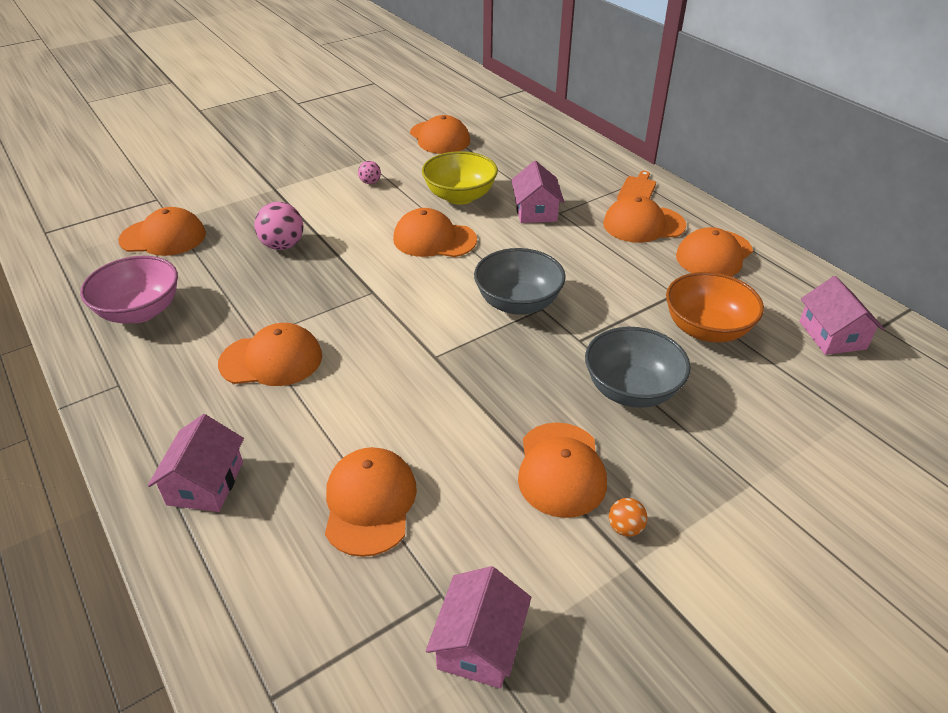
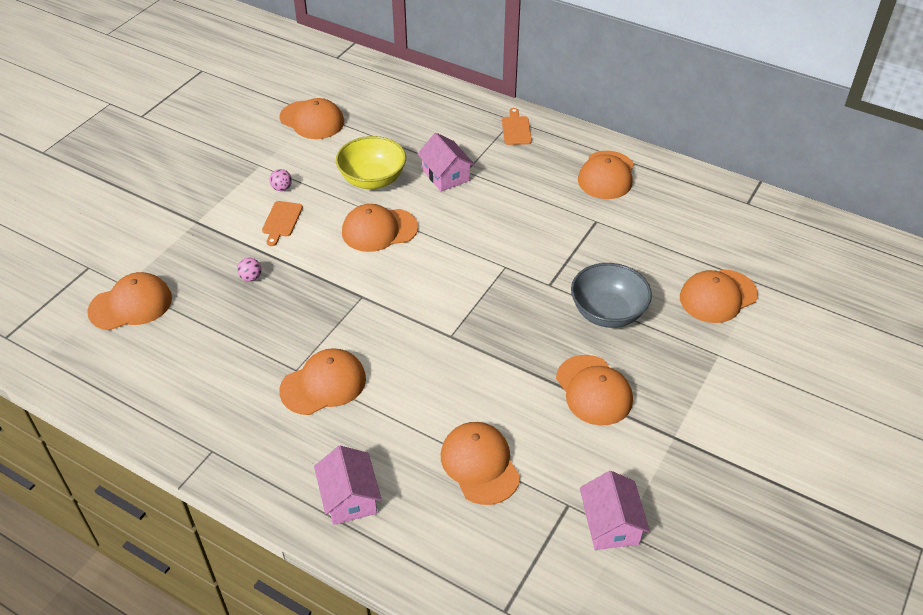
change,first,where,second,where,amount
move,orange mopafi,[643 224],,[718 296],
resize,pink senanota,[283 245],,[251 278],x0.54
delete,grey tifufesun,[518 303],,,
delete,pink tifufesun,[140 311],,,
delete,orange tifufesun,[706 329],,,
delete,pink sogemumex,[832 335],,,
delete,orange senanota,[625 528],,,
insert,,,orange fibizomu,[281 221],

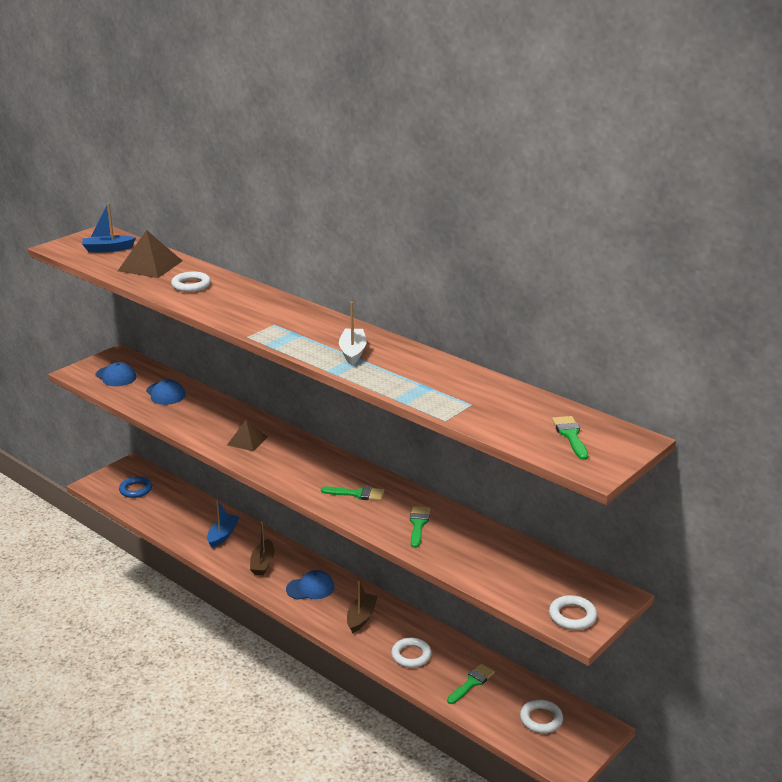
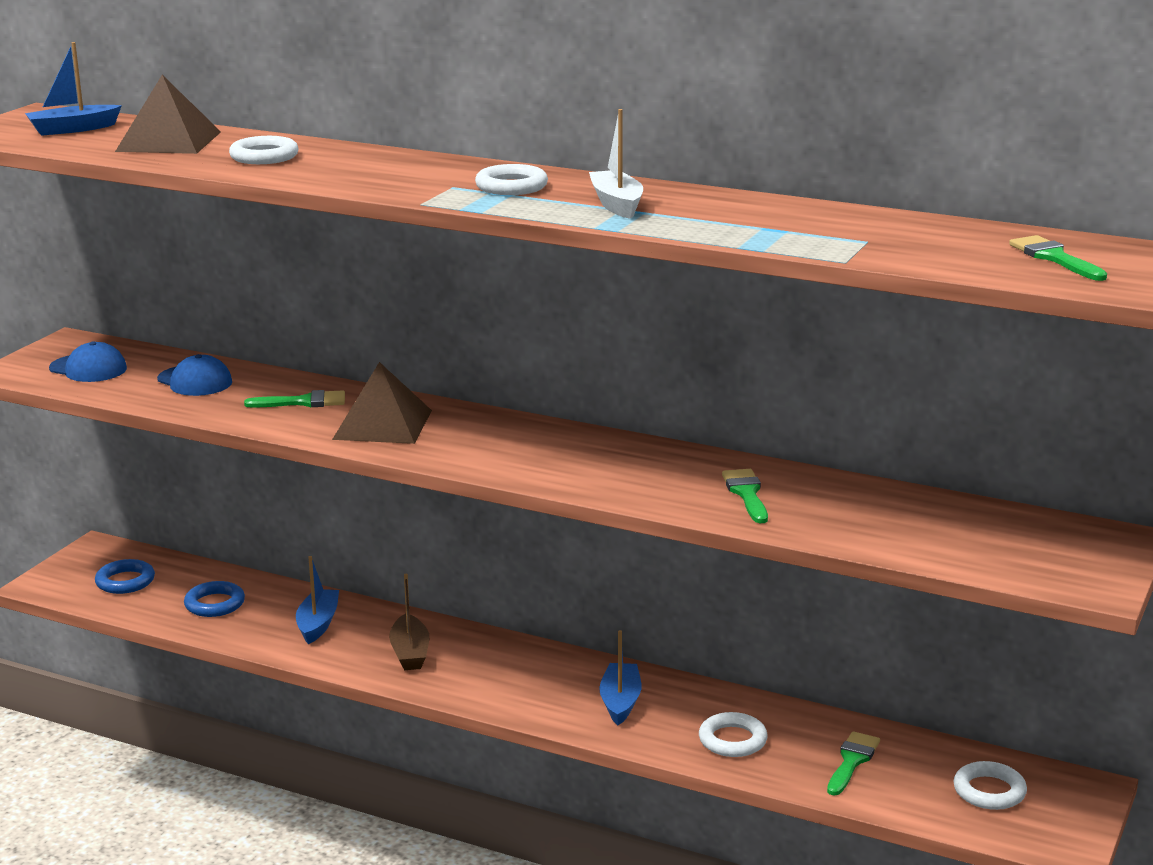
change,first,where,second,where,amount
resize,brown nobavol,[247 441],,[383 424],x1.56
move,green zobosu,[357 494],,[303 402],
delete,blue mopafi,[310 588],,,
recolor,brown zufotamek,[361 617],blue zufotamek,[620 702],
move,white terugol,[572 616],,[511 186],
insert,,,blue terugol,[215 604],

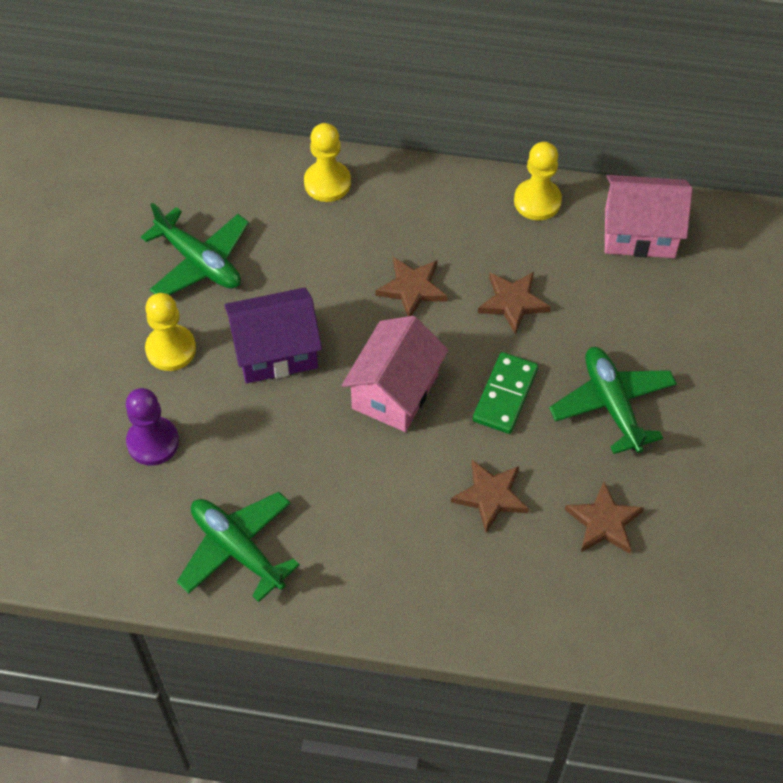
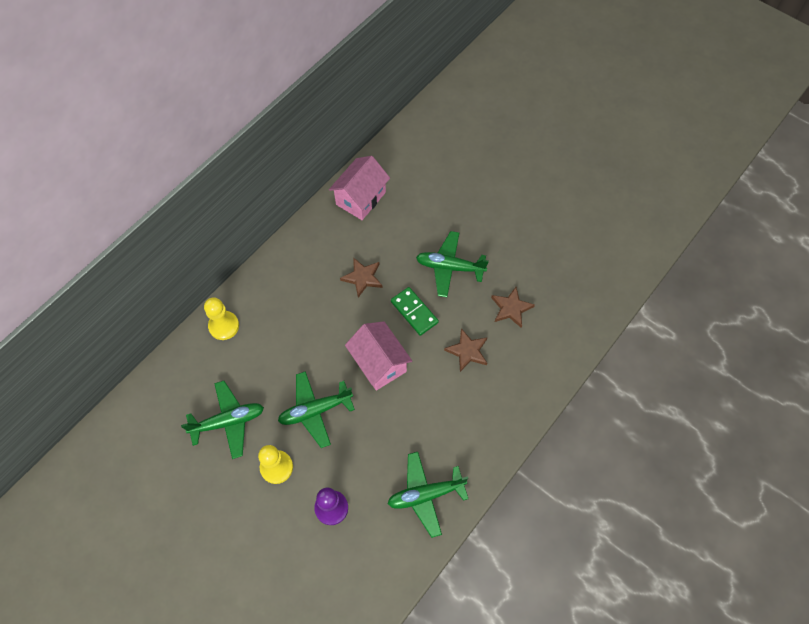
change,first,where,second,where,amount
delete,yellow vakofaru,[537 201],,,
delete,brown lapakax,[412 288],,,
replace,purple sogemumex,[276 351],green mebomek,[315 411],

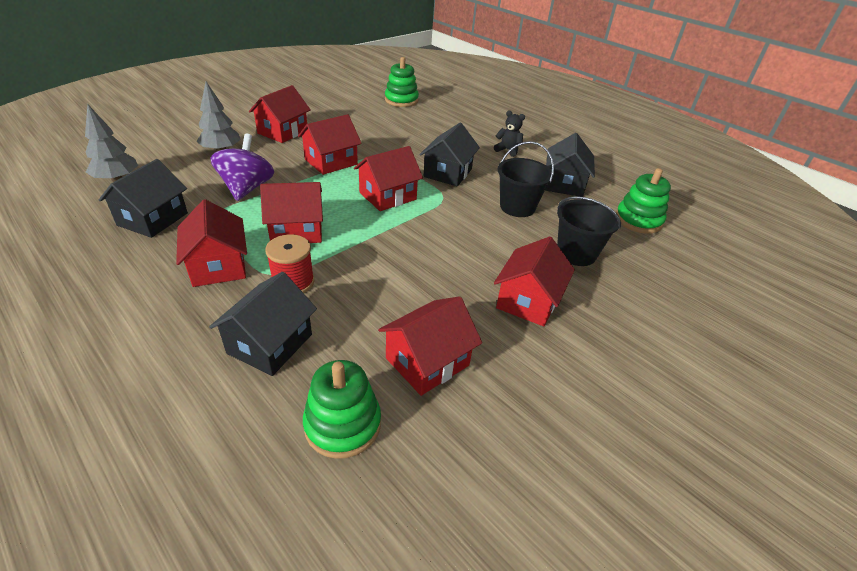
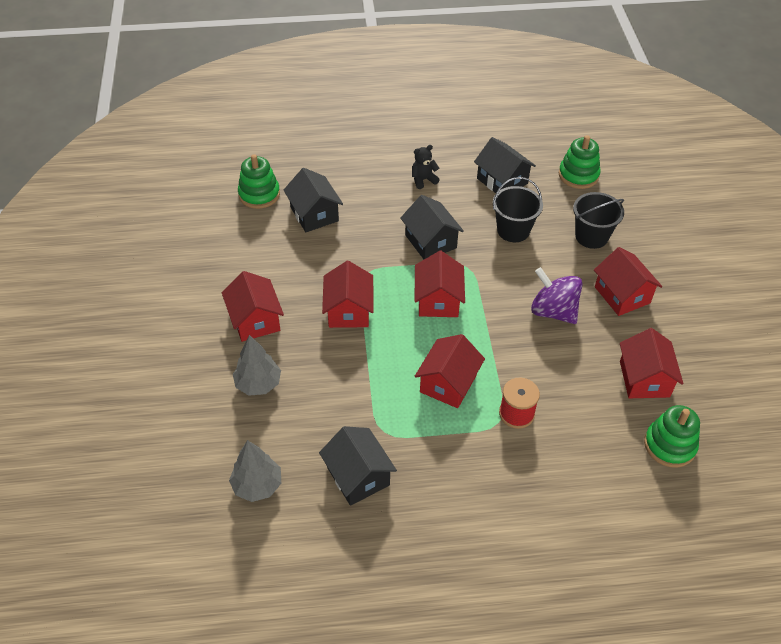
change,first,where,second,where,amount
move,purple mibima,[247 188],,[553 311],
delete,red sogemumex,[218 266],,,
move,black sogemumex,[270 344],,[314 214],

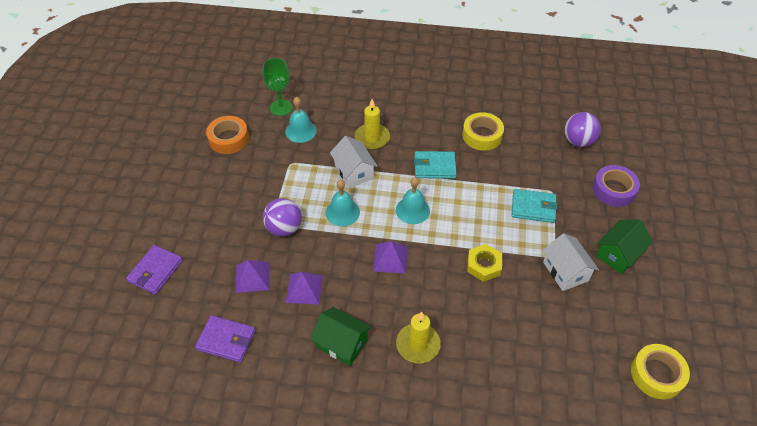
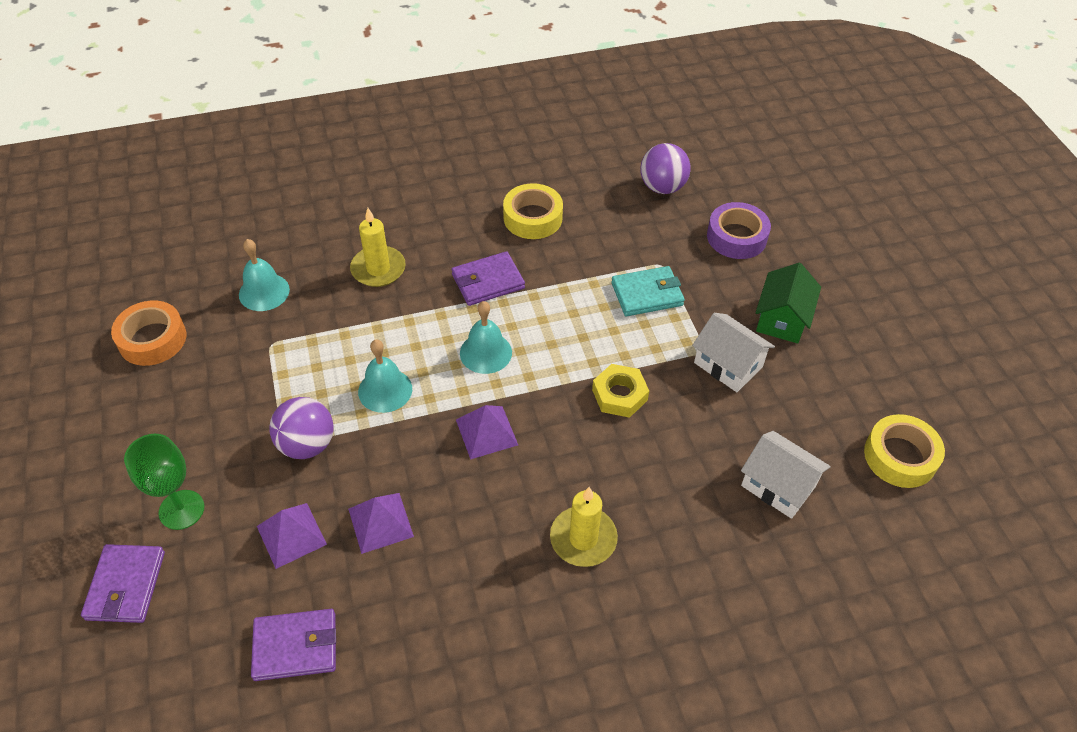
change,first,where,second,where,amount
move,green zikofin,[281 108],,[181 510],
move,white sogemumex,[354 172],,[778 486],
recolor,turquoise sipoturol,[434 167],purple sipoturol,[488 281],
delete,green sogemumex,[342 343],,,

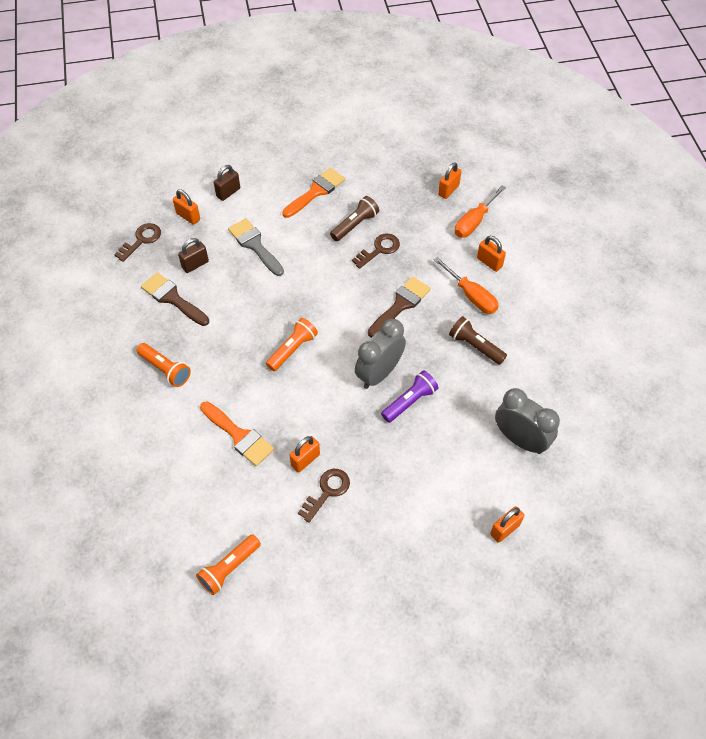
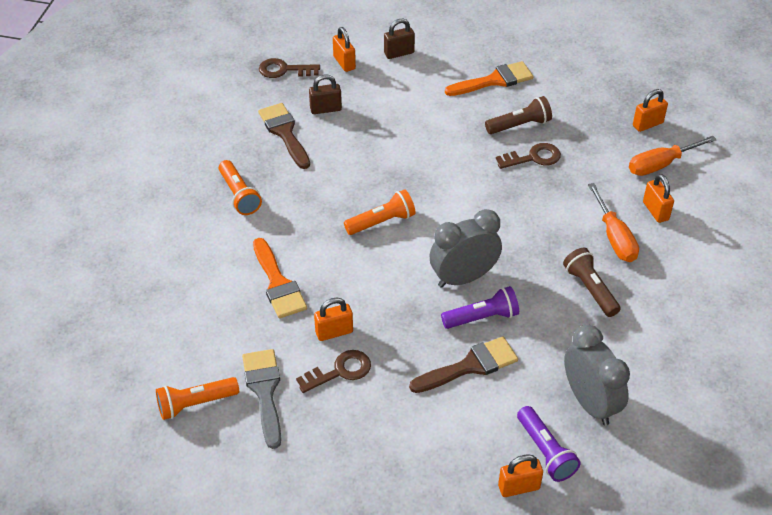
change,first,where,second,where,amount
move,grey zobosu,[254 245],,[264 391],
rotate,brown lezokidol,[141 240],,[284 70],150 degrees counterclockwise
move,brown zobosu,[400 305],,[470 366],
insert,,,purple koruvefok,[545 451],

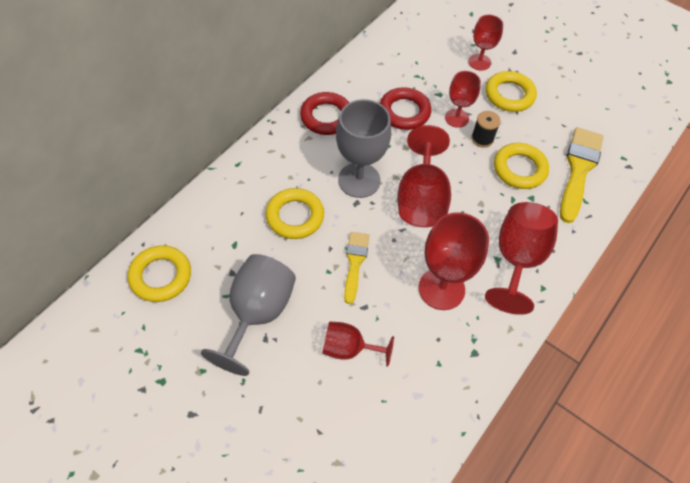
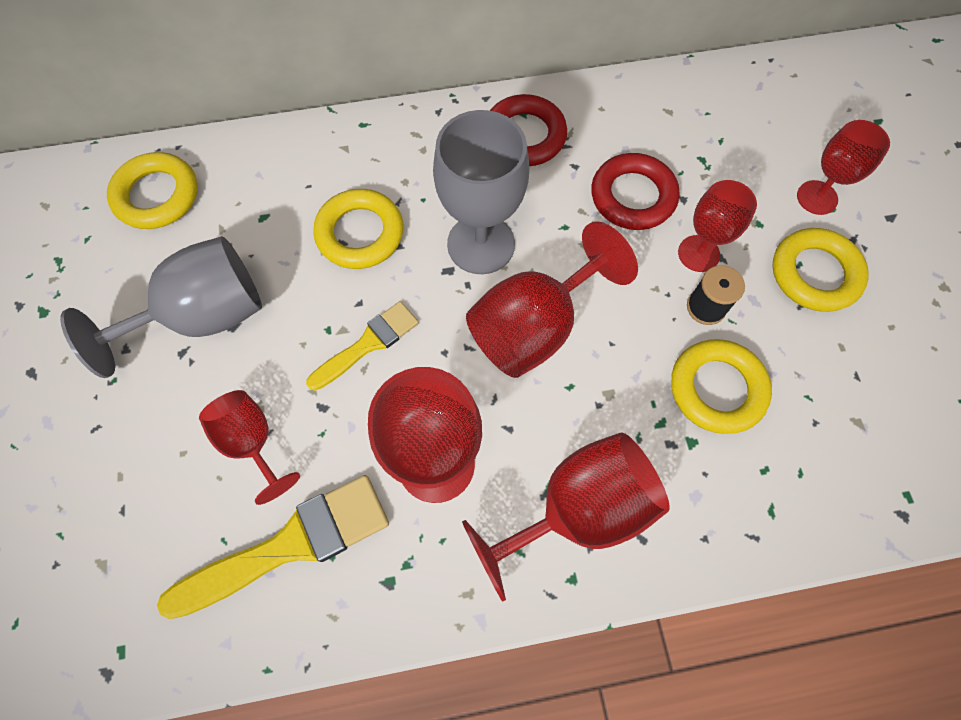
change,first,where,second,where,amount
move,yellow zobosu,[578 170],,[289 545],

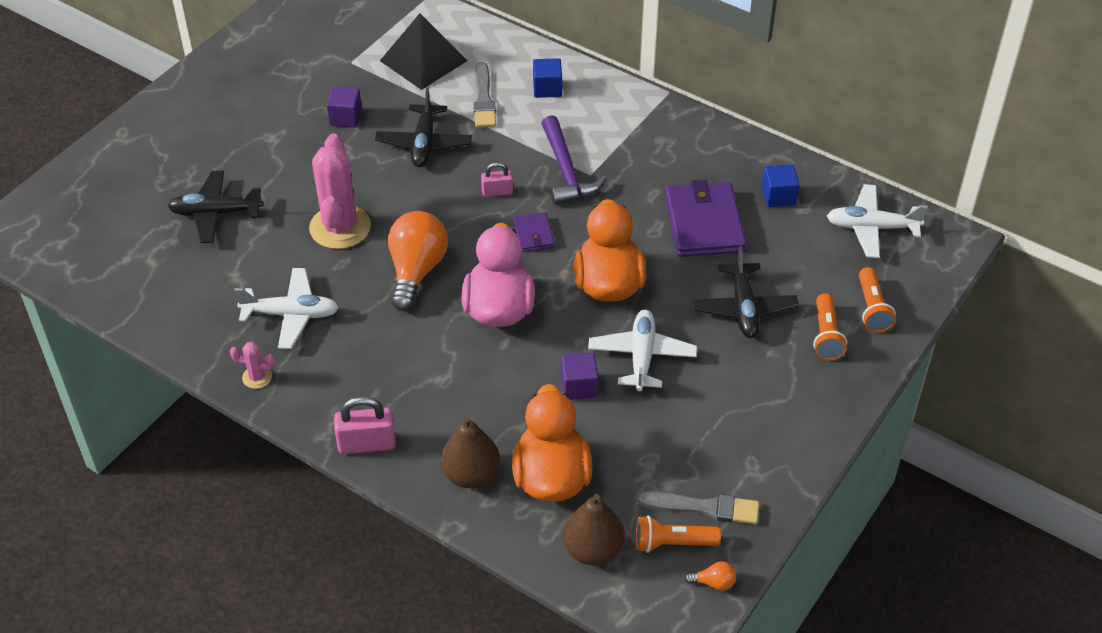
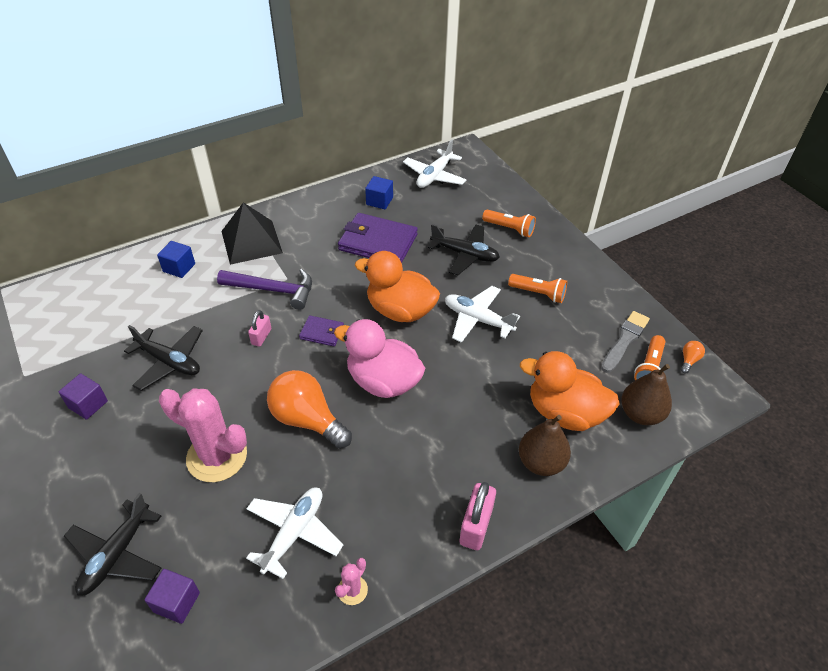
change,first,where,second,where,amount
move,black nobavol,[423 60],,[251 242],
delete,grey zobosu,[483 99],,,
move,orange koruvefok,[872 309],,[538 293],
move,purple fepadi,[579 386],,[177 602],

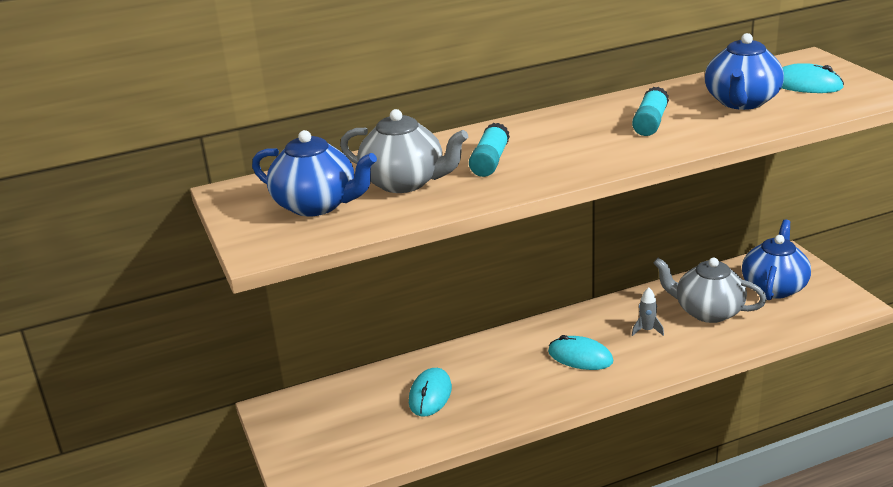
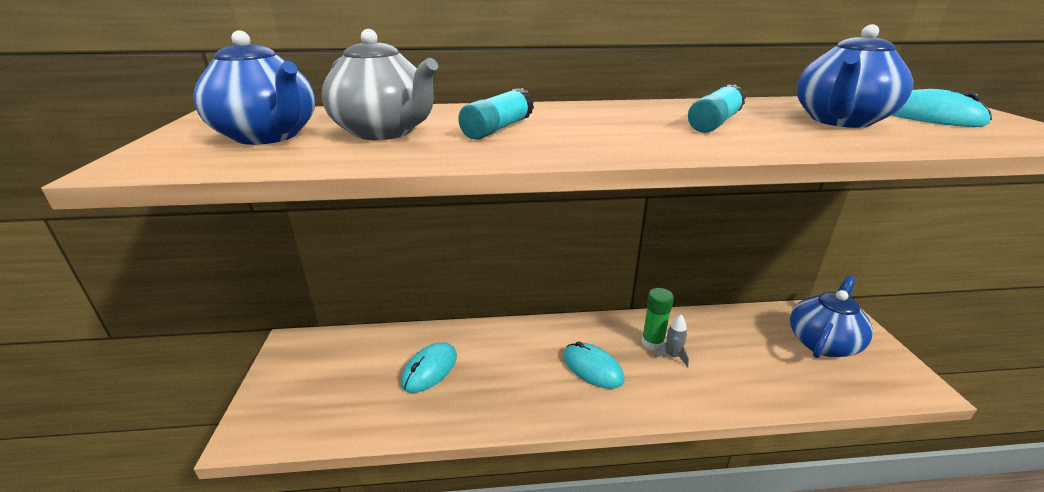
change,first,where,second,where,amount
delete,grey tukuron,[707 311],,,
insert,,,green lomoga,[652 342],

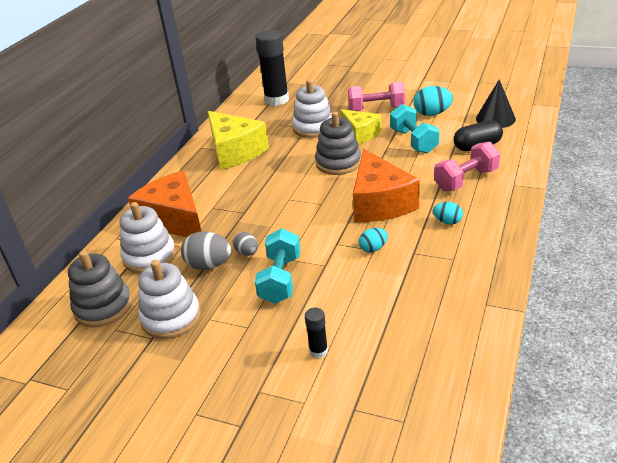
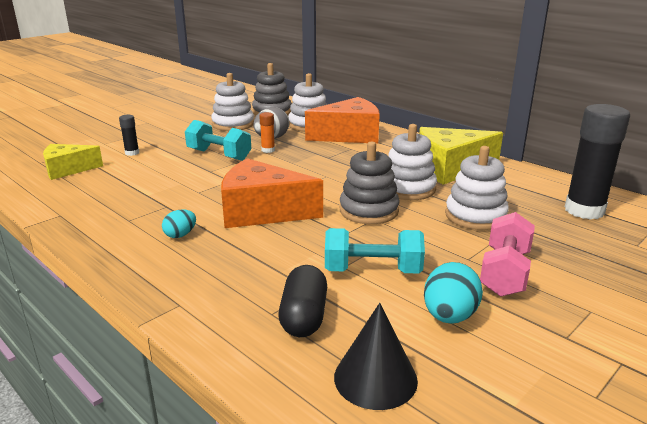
change,first,where,second,where,amount
move,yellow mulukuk,[360 133],,[68 170],
delete,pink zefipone,[466 180],,,
delete,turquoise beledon,[373 248],,,
replace,grey beledon,[247 253],orange lomoga,[268 150],
insert,,,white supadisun,[408 189],

